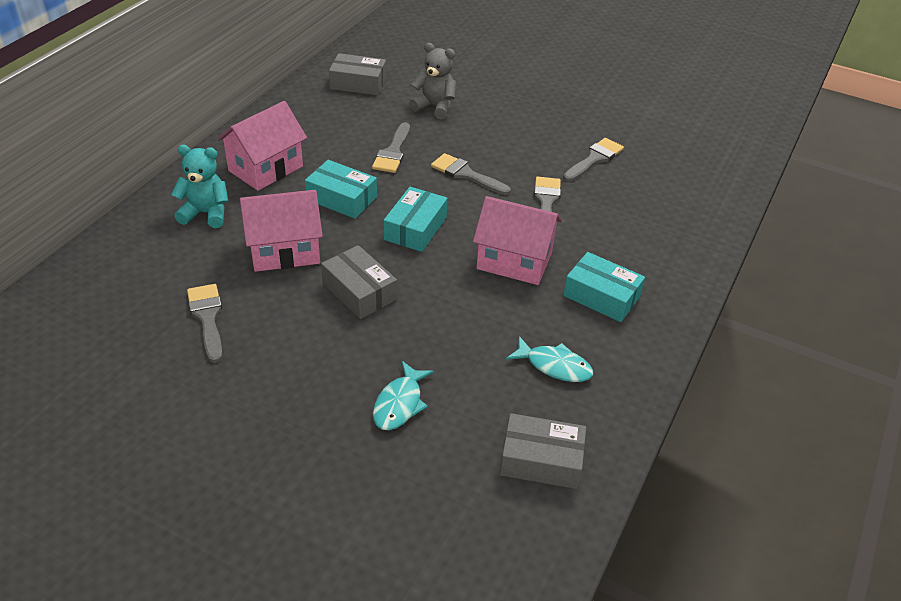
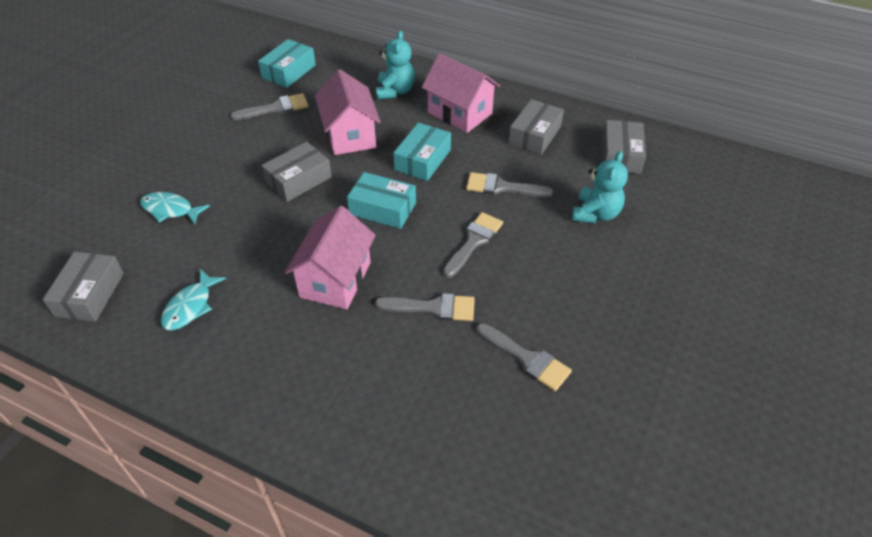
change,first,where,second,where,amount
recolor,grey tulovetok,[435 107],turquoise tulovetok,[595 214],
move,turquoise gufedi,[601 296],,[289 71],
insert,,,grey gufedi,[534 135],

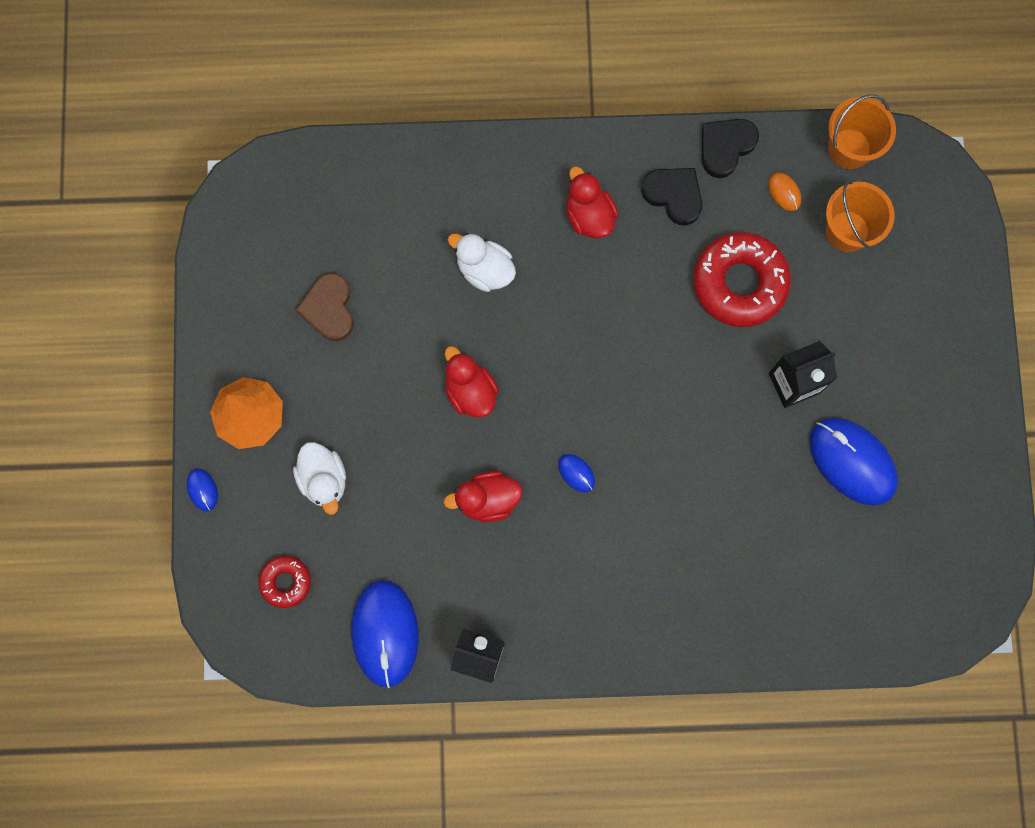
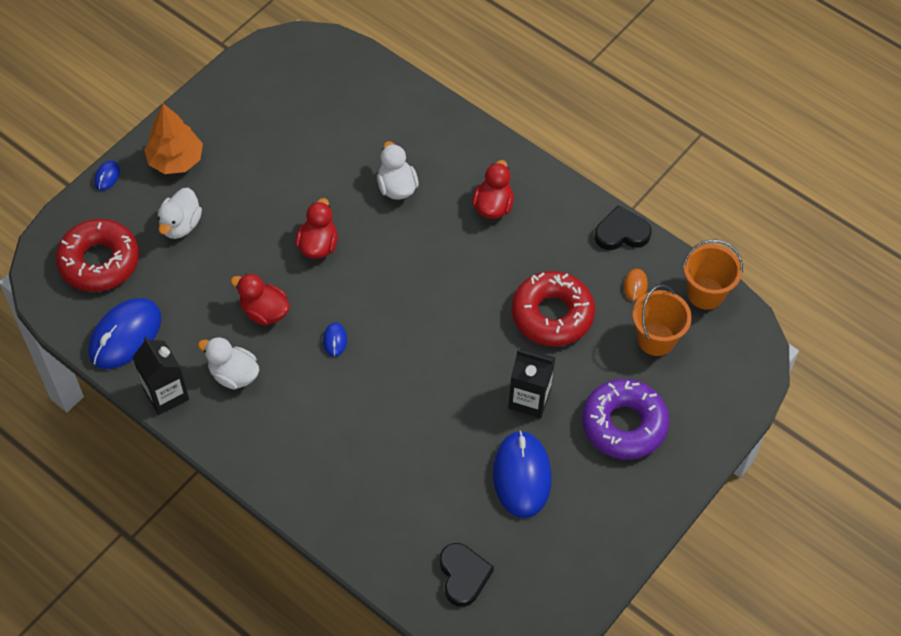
change,first,where,second,where,amount
move,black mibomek,[674 195],,[463 575],
delete,brown mibomek,[329 309],,,
resize,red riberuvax,[285 582],,[99 261],x1.93
insert,,,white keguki,[233 374],
insert,,,purple riberuvax,[624 424],

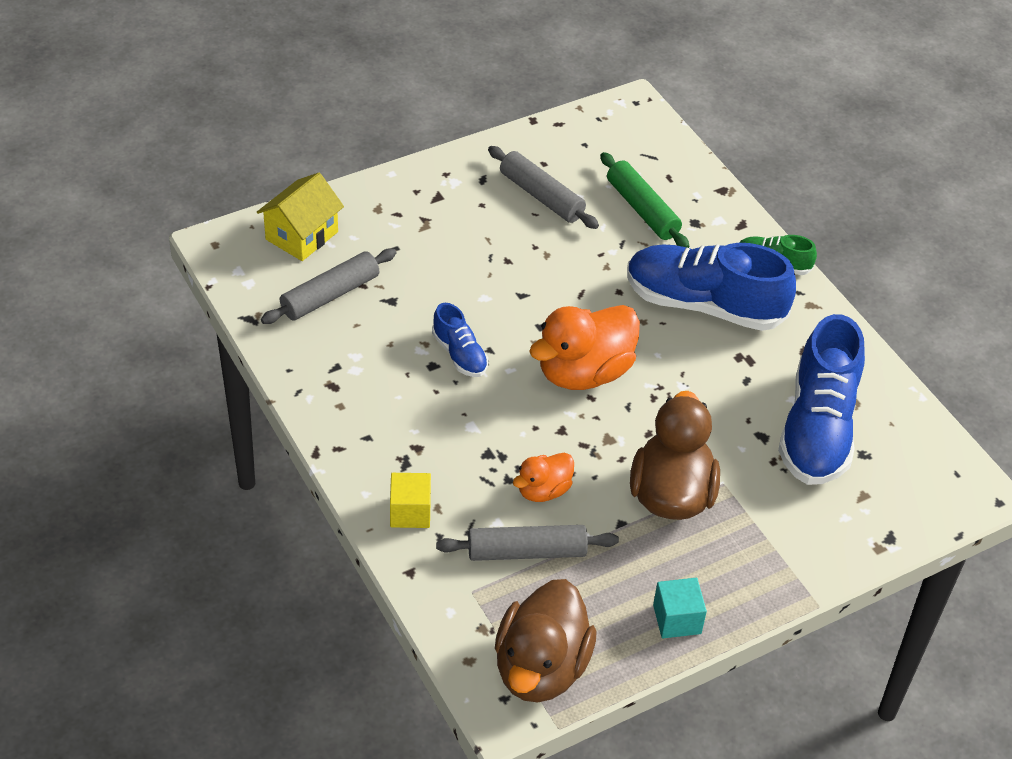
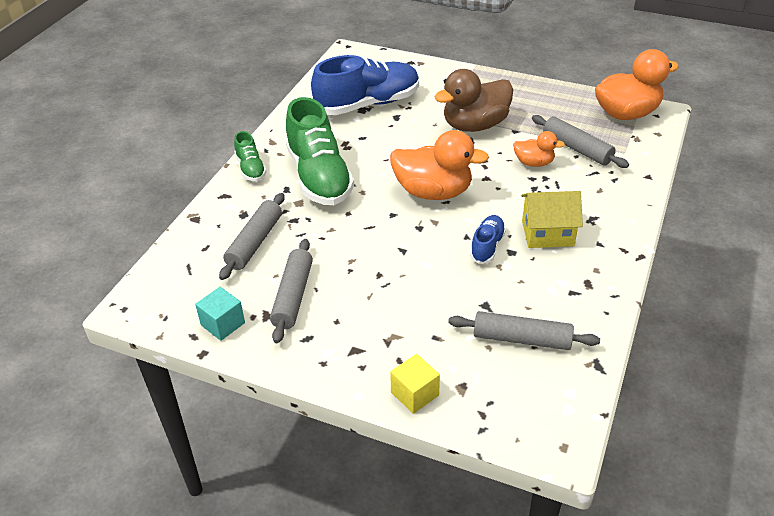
change,first,where,second,where,amount
recolor,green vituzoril,[642 209],grey vituzoril,[255 242],
move,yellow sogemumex,[302 235],,[547 233],
recolor,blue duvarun,[704 305],green duvarun,[319 177],
move,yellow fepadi,[410 512],,[414 394],
move,turquoise fepadi,[677 619],,[223 324],
recolor,brown keguki,[541 668],orange keguki,[626 113],

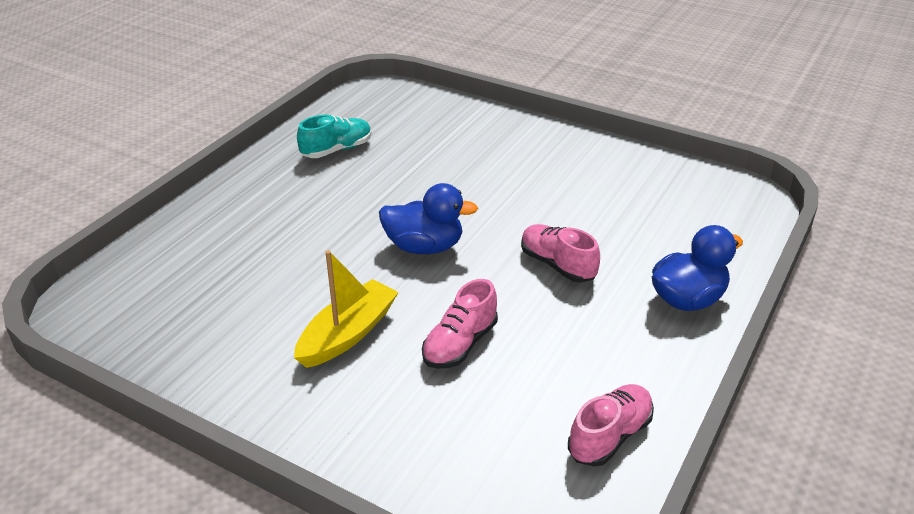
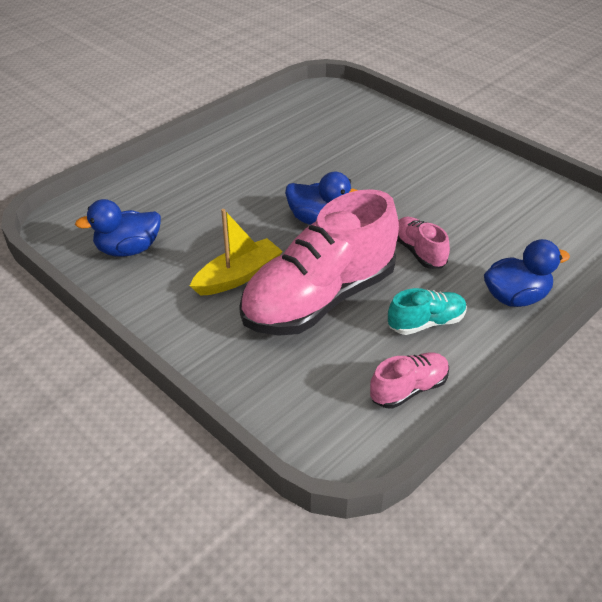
change,first,where,second,where,amount
move,turquoise duvarun,[337 150],,[426 323],
resize,pink duvarun,[460 344],,[319 299],x2.24
insert,,,blue keguki,[128 249],

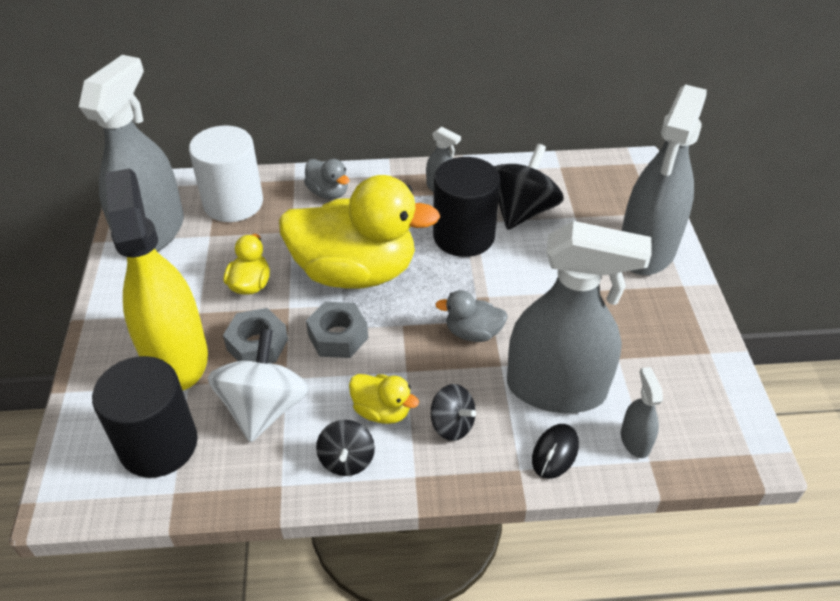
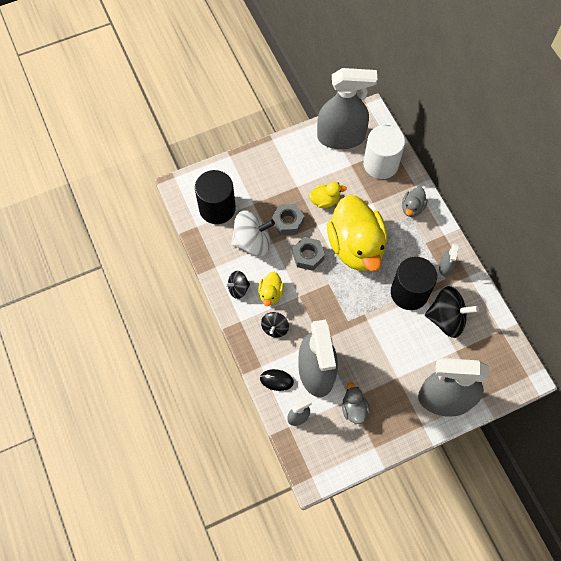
change,first,where,second,where,amount
delete,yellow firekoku,[176 357],,,
move,grey keguki,[473 333],,[354 409],

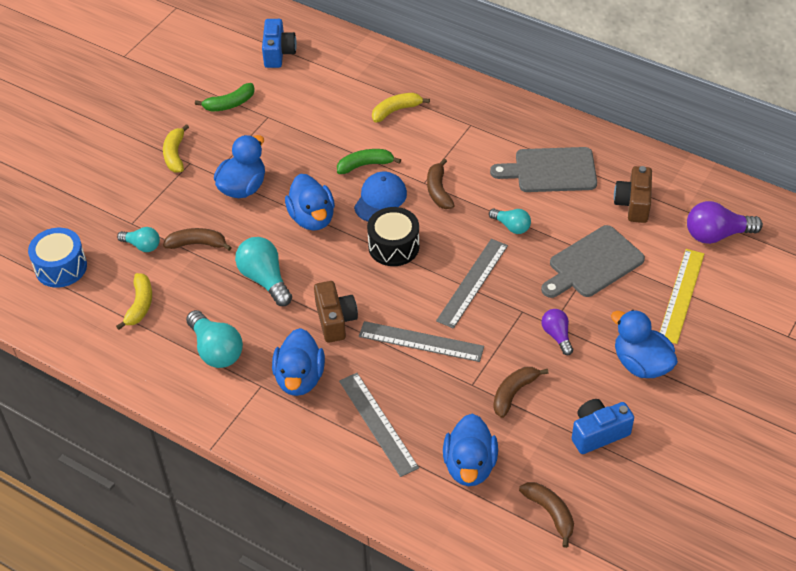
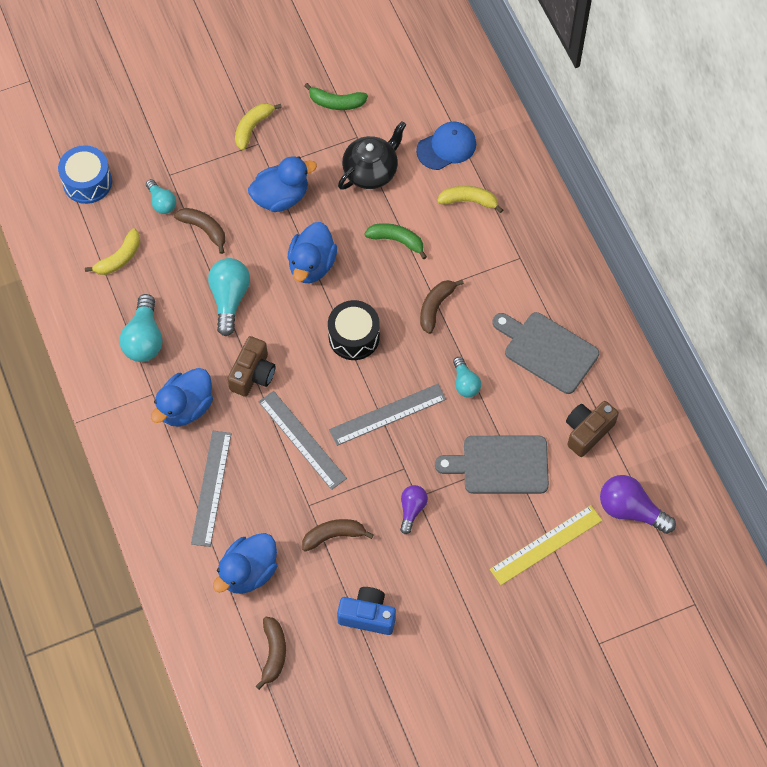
change,first,where,second,where,amount
delete,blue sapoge,[278 53],,,
move,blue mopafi,[380 199],,[446 147],
delete,blue keguki,[641 364],,,
insert,,,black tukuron,[371 171],

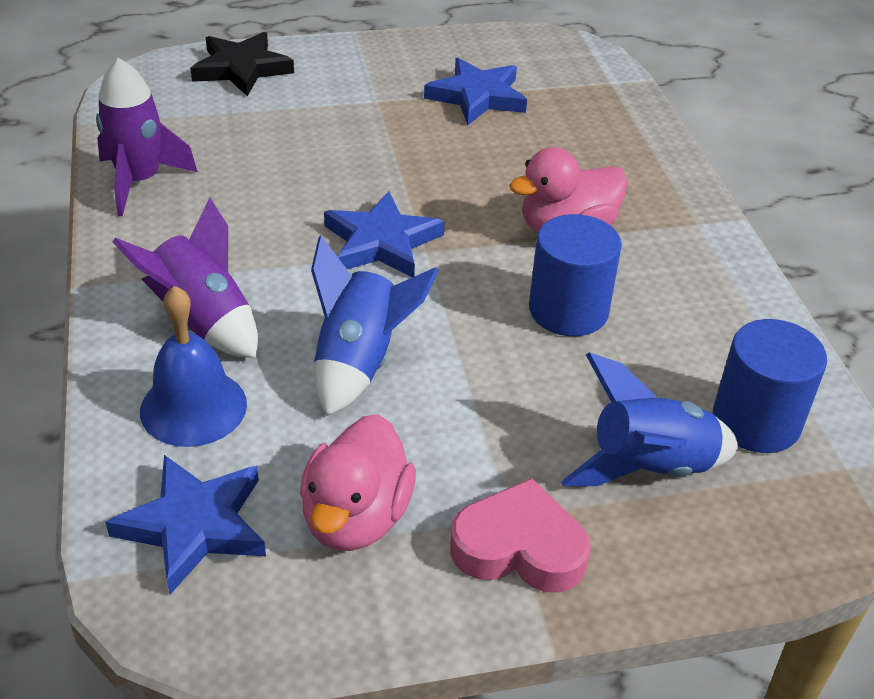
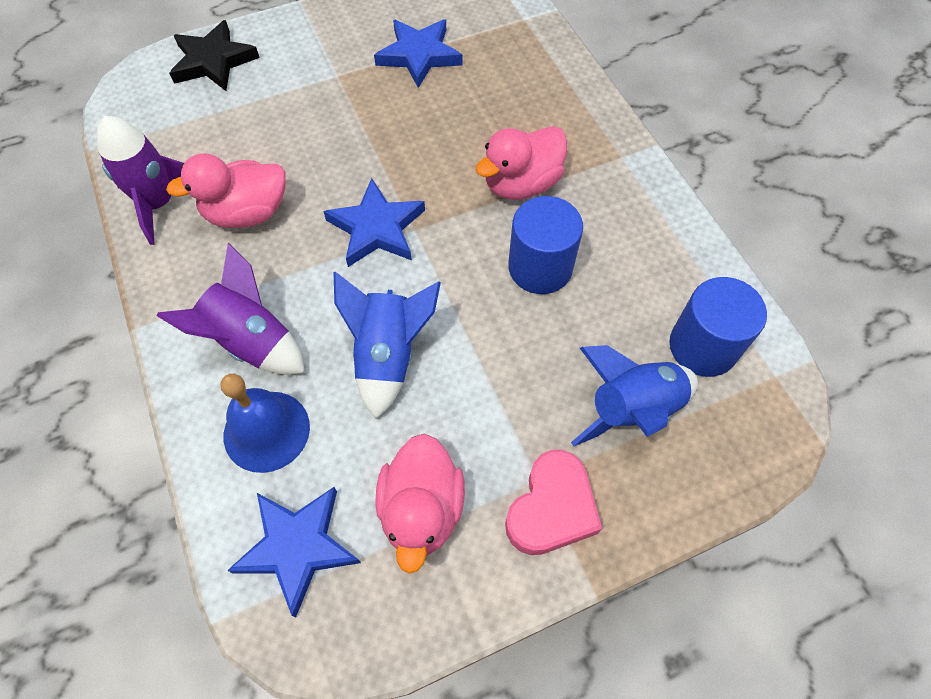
change,first,where,second,where,amount
rotate,pink mibomek,[519 548],,[551 508],120 degrees clockwise
insert,,,pink keguki,[247 213],

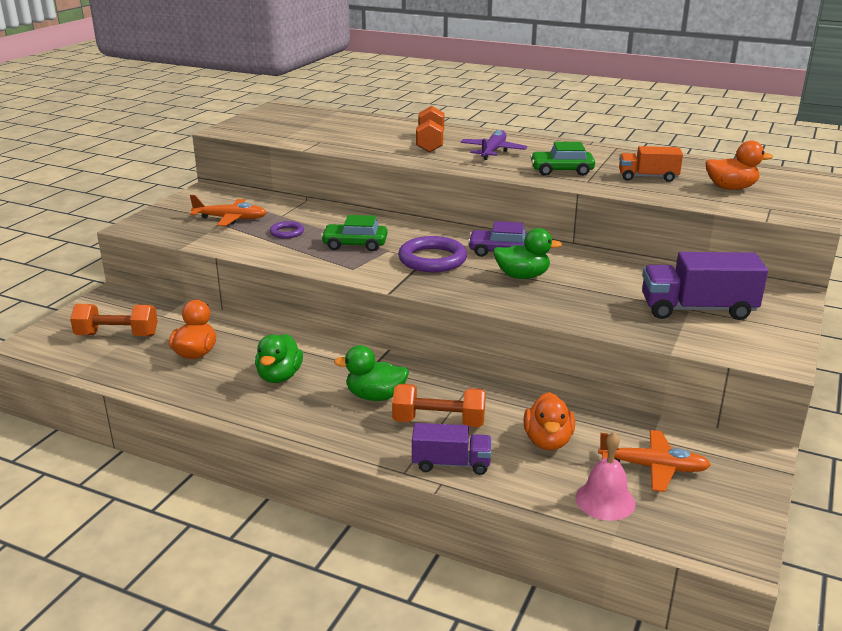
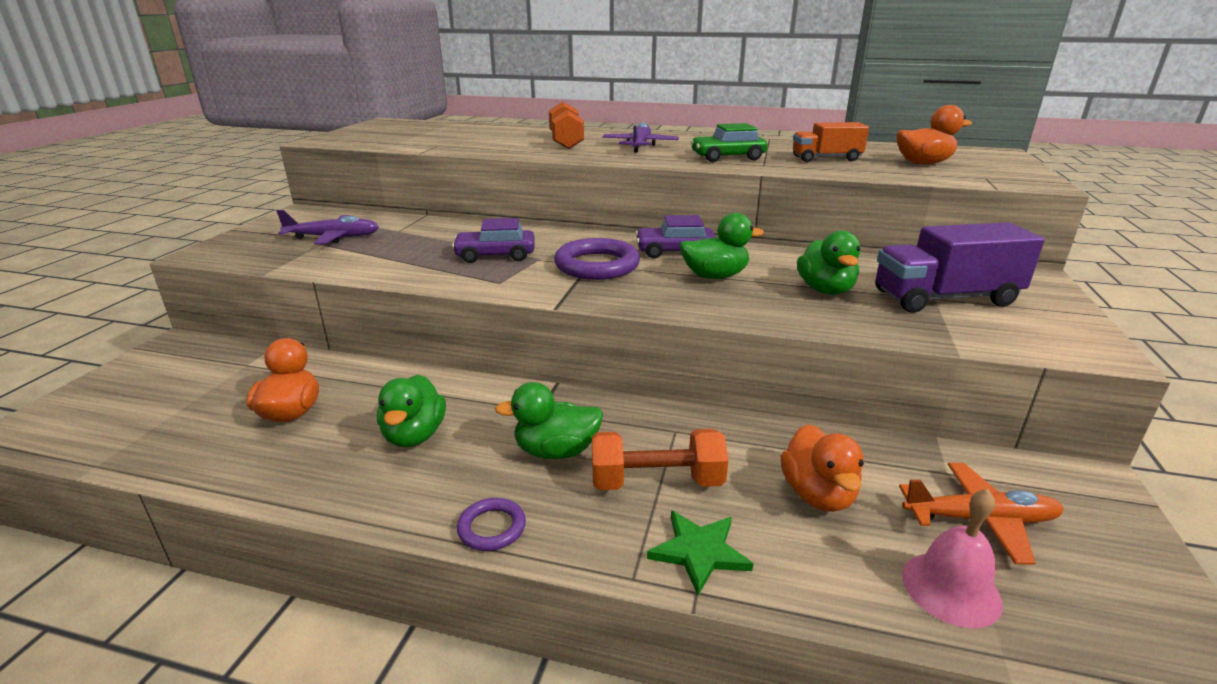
change,first,where,second,where,amount
recolor,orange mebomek,[230 219],purple mebomek,[333 237],
recolor,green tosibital,[355 244],purple tosibital,[495 255],
move,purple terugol,[287 232],,[492 528],
delete,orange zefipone,[117 335],,,
replace,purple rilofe,[451 464],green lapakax,[699 552],
insert,,,green keguki,[825 290],

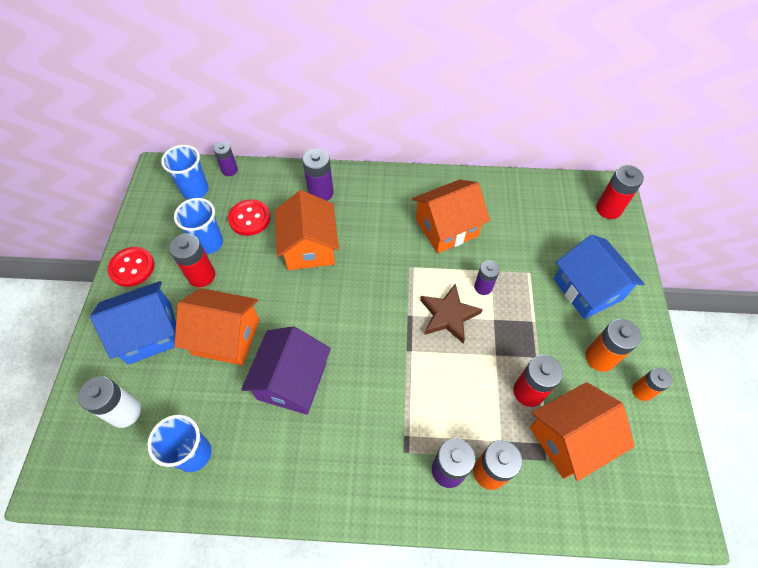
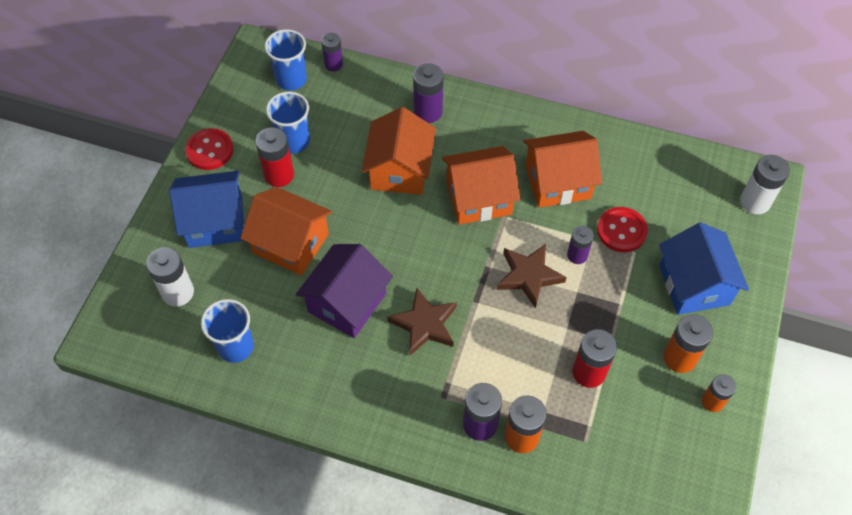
change,first,where,second,where,amount
recolor,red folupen,[608 209],white folupen,[755 202],
move,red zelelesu,[249 218],,[621 231],
move,orange sogemumex,[569 438],,[478 198],
insert,,,brown lapakax,[424 324],

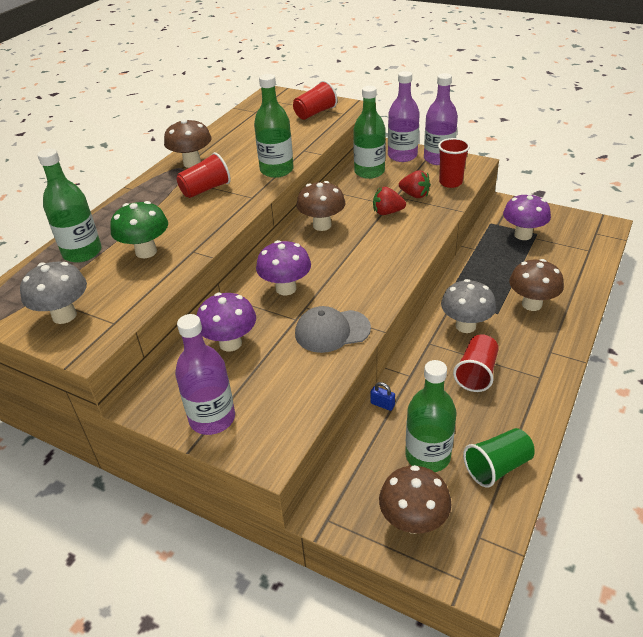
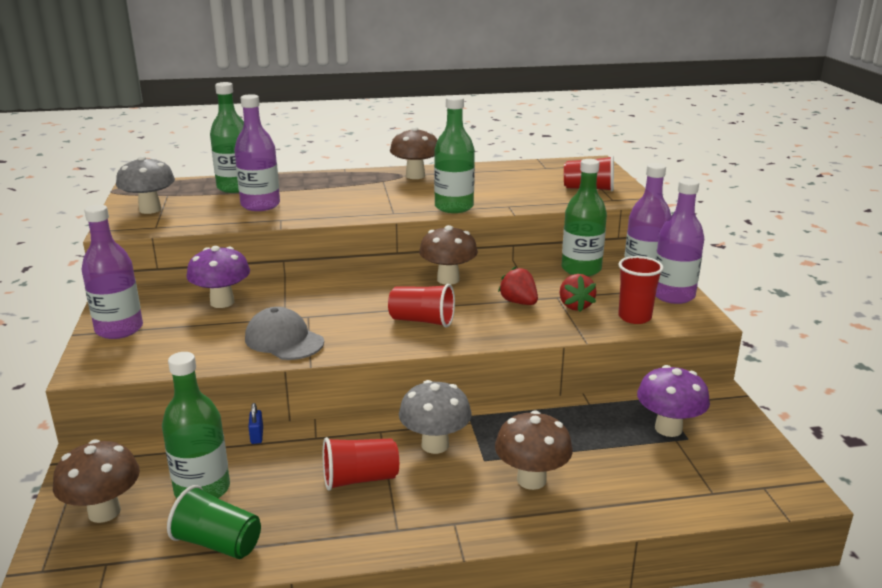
change,first,where,second,where,amount
move,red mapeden,[206 189],,[422 321],
replace,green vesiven,[146 252],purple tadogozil,[260 205],
delete,purple vesiven,[286 288],,,

